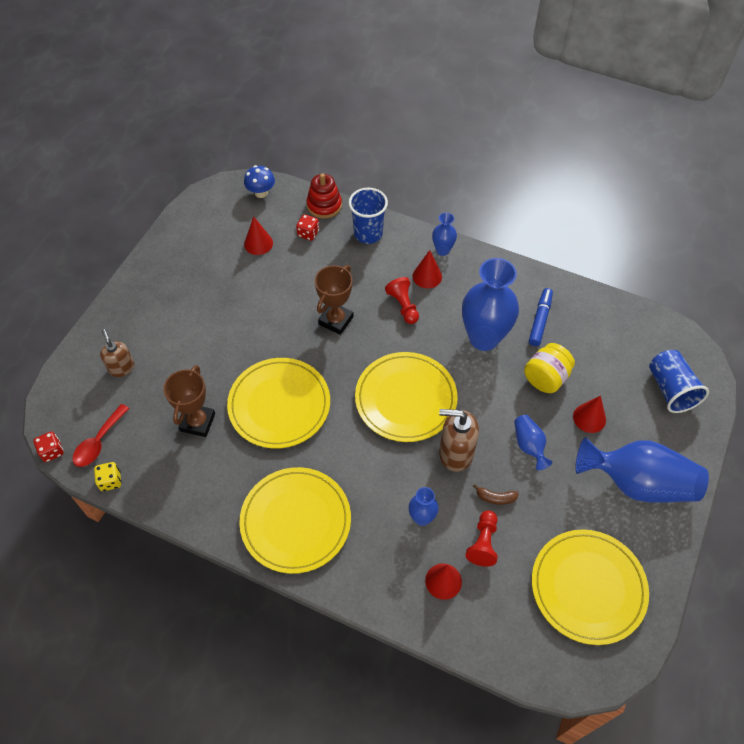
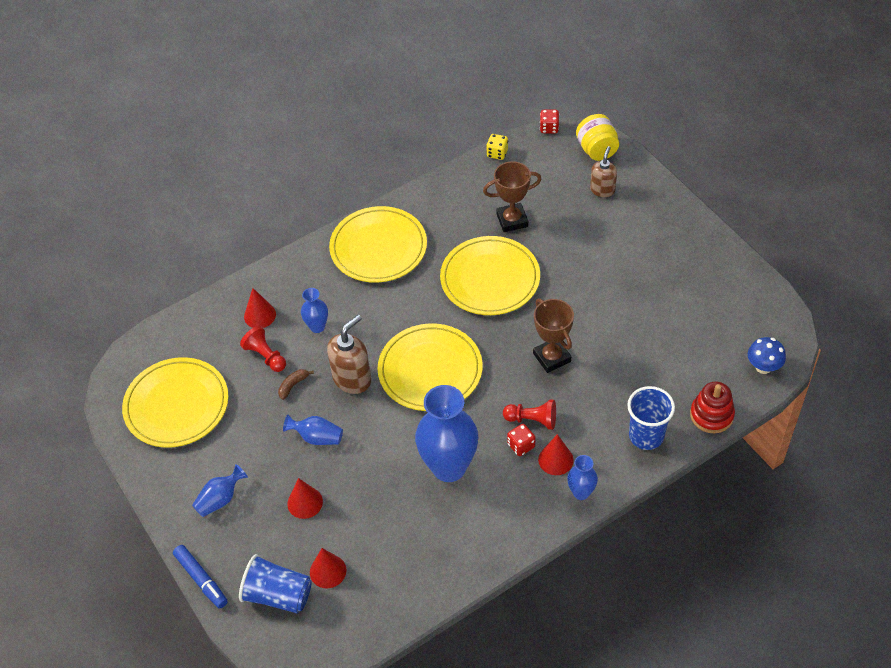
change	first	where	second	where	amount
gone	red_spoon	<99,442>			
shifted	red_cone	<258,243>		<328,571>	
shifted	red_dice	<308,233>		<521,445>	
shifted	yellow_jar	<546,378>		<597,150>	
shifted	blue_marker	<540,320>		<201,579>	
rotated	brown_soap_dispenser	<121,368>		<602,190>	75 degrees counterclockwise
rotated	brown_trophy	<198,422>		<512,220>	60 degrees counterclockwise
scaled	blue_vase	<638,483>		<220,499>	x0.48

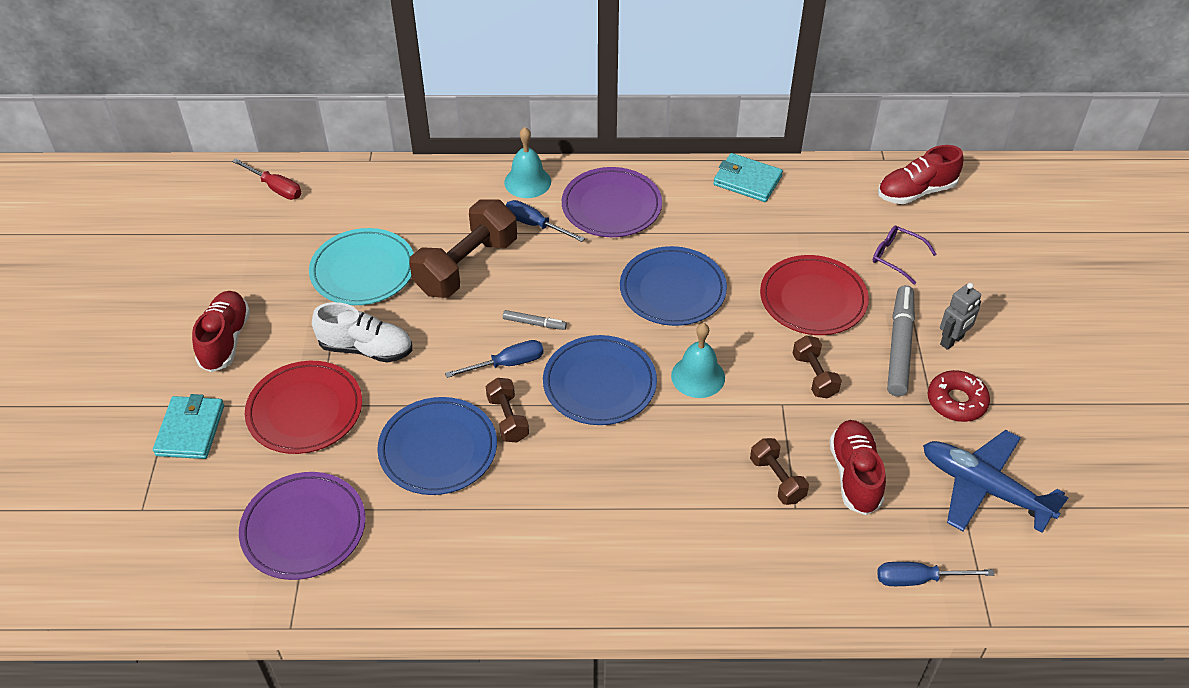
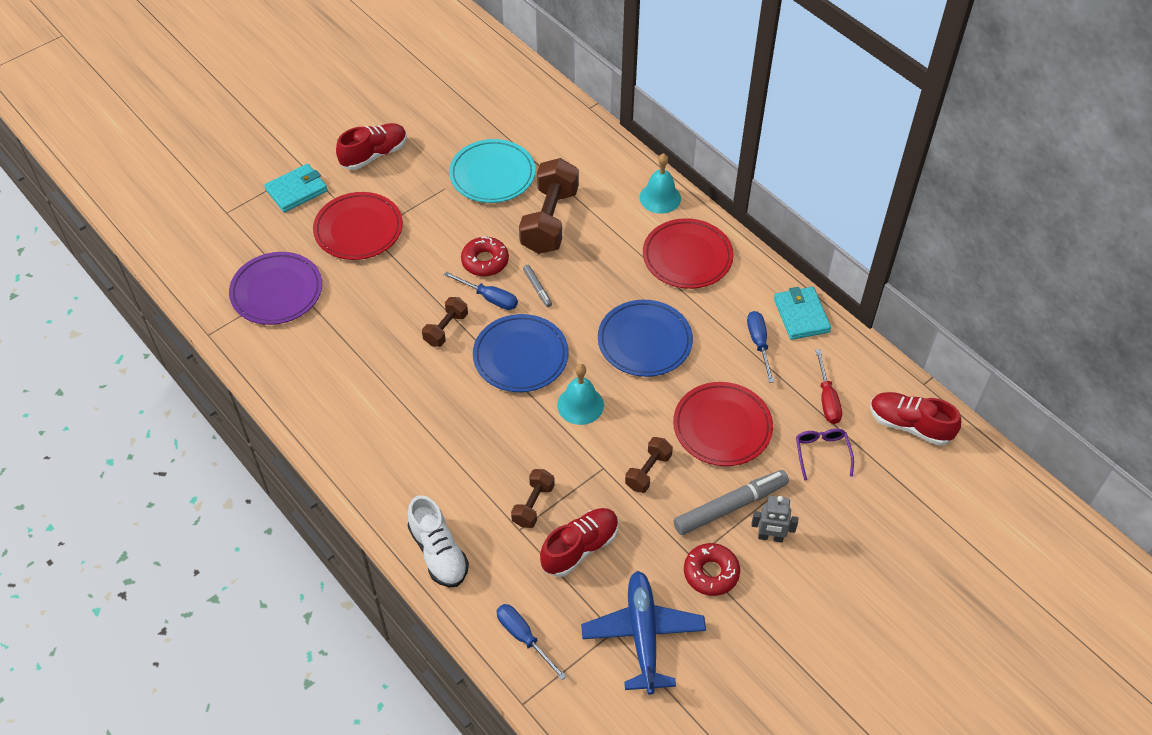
change	first	where	second	where	amount
gone	blue_plate	<438,449>			
new			red_donut	<485,261>	
shifted	red_screwdriver	<275,188>		<827,399>	
shifted	white_shoe	<366,349>		<438,552>	
shifted	blue_screwdriver	<535,225>		<759,343>	
repainted	purple_plate	<611,206>	red_plate	<687,257>	
rotated	brown_dumbbell	<466,266>		<549,221>	75 degrees counterclockwise

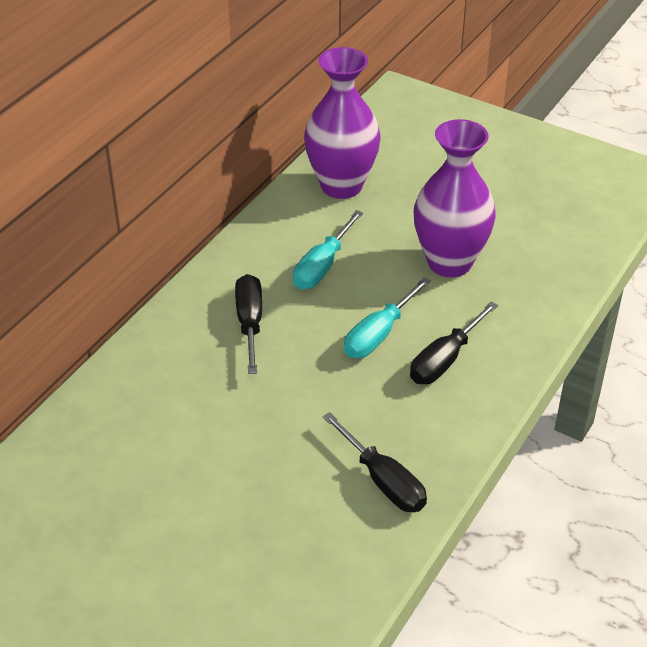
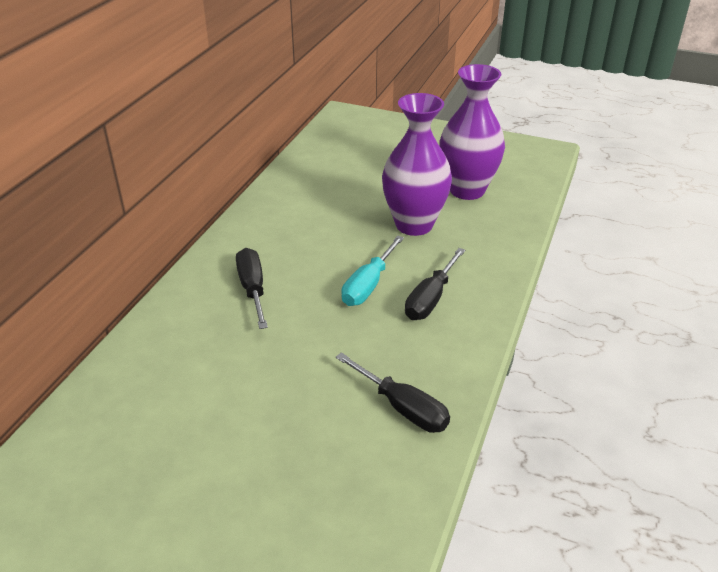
change	first	where	second	where	amount
gone	turquoise_screwdriver	<322,266>			
shifted	purple_vase	<341,186>		<467,190>	

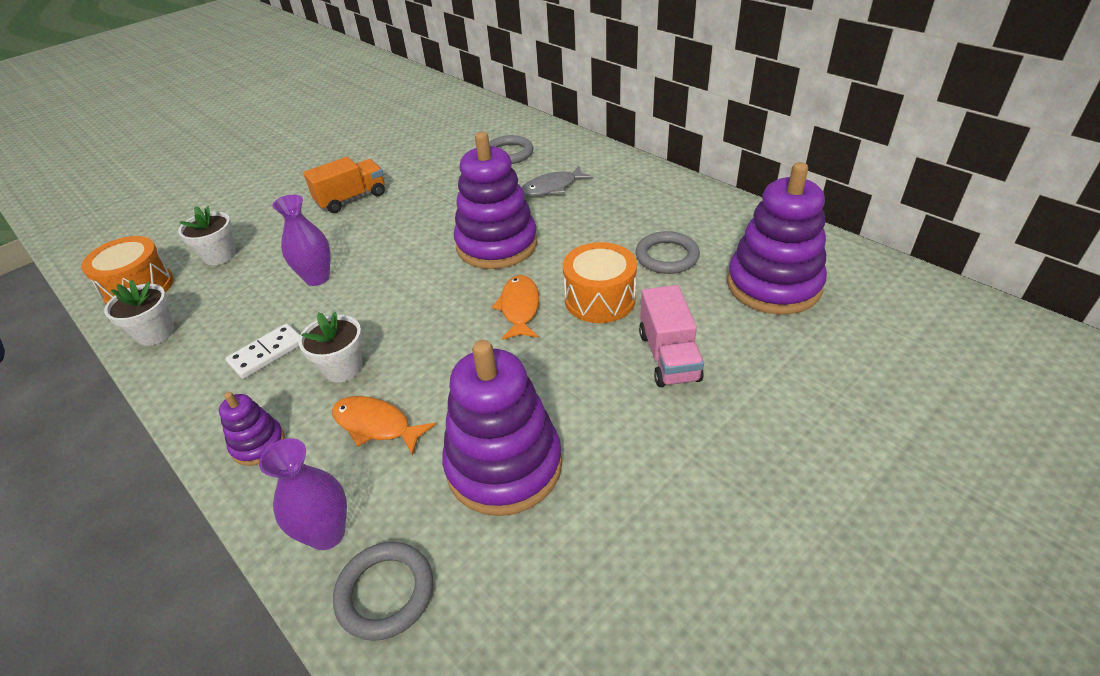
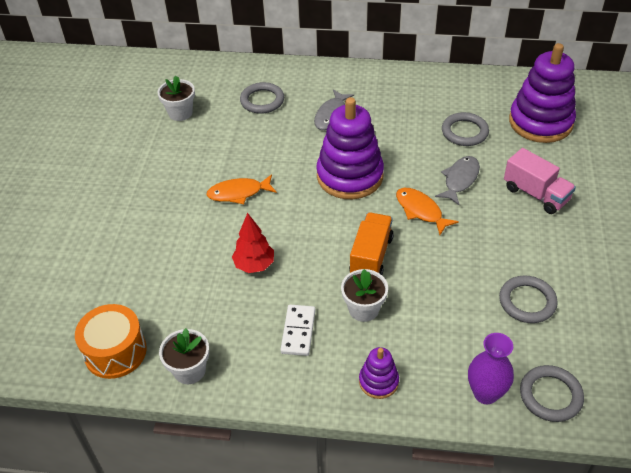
change	first	where	second	where	amount
shifted	white_flower_pot	<219,255>		<180,113>	
shifted	orange_truck	<351,199>		<371,256>	
shifted	orange_fish	<376,425>		<238,193>	
swapped	purple_vase	<317,278>	red_tree	<254,265>	
swapped	purple_stacking_toy	<504,465>	grey_ring	<527,302>	
swapped	orange_drum	<600,299>	grey_fish	<460,180>	

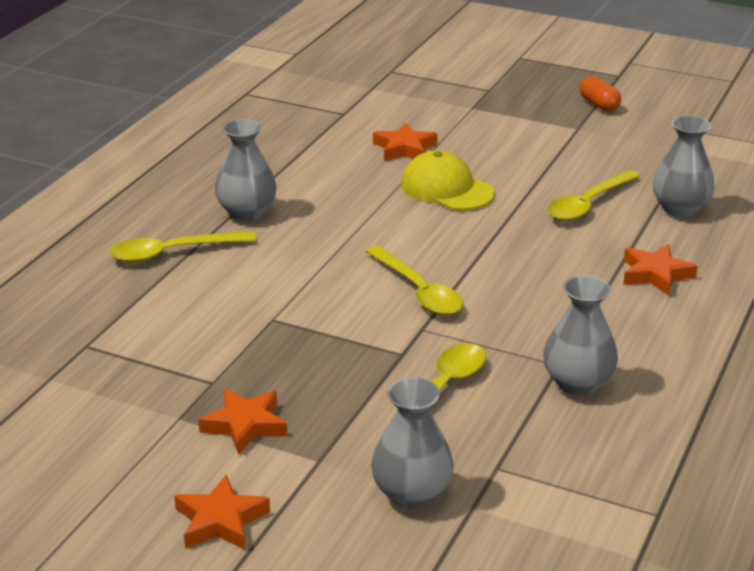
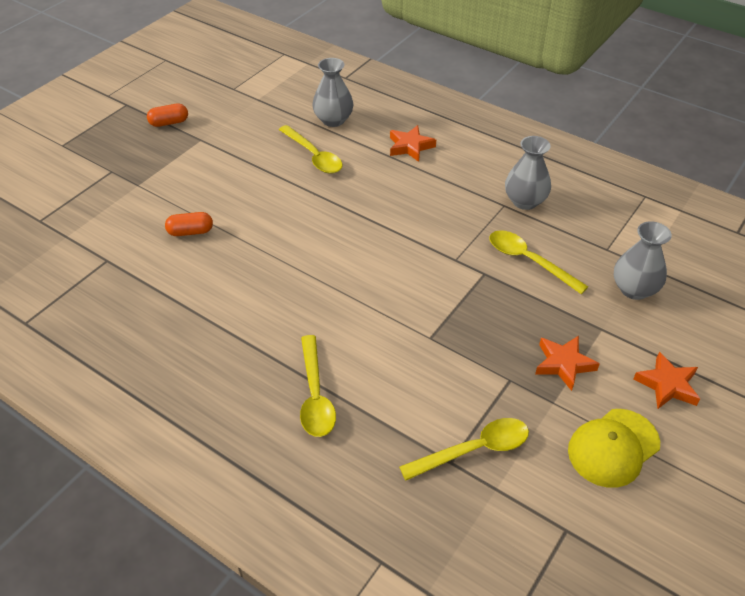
change	first	where	second	where	amount
gone	grey_vase	<247,212>			
shifted	yellow_spoon	<418,291>		<474,450>	
shifted	yellow_cap	<446,189>		<613,448>	
swapped	orange_star	<404,148>	orange_capsule	<190,232>	

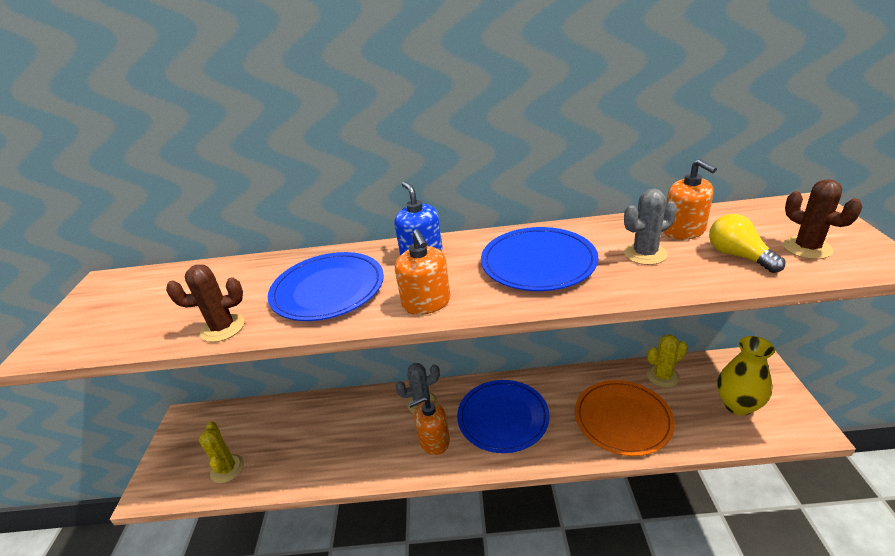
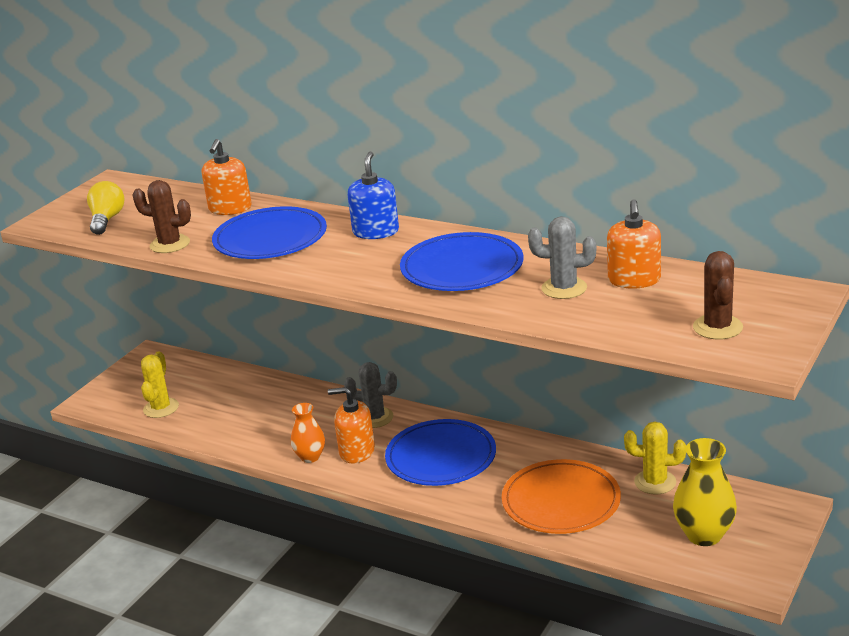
change	first	where	second	where	amount
new			orange_vase	<310,457>	
shifted	orange_soap_dispenser	<426,303>		<230,208>	
shifted	yellow_light_bulb	<738,256>		<107,220>	

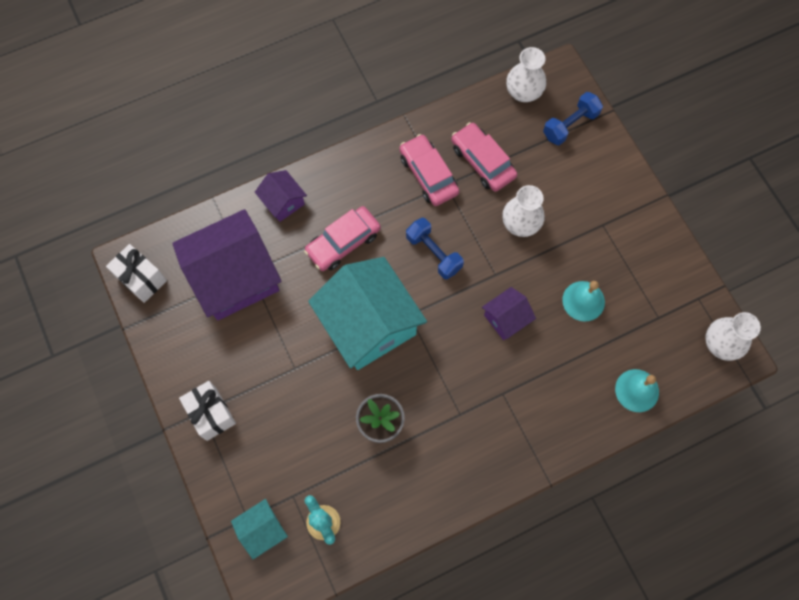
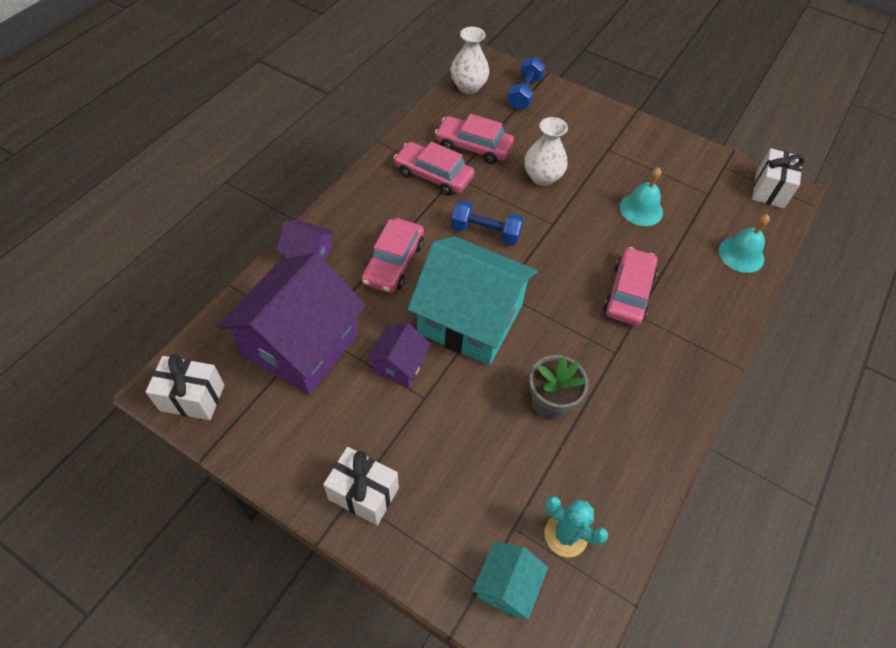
change	first	where	second	where	amount
new			pink_car	<628,293>	
shifted	purple_house	<506,318>		<399,364>	
swapped	white_vase	<720,344>	white_gift	<769,190>	

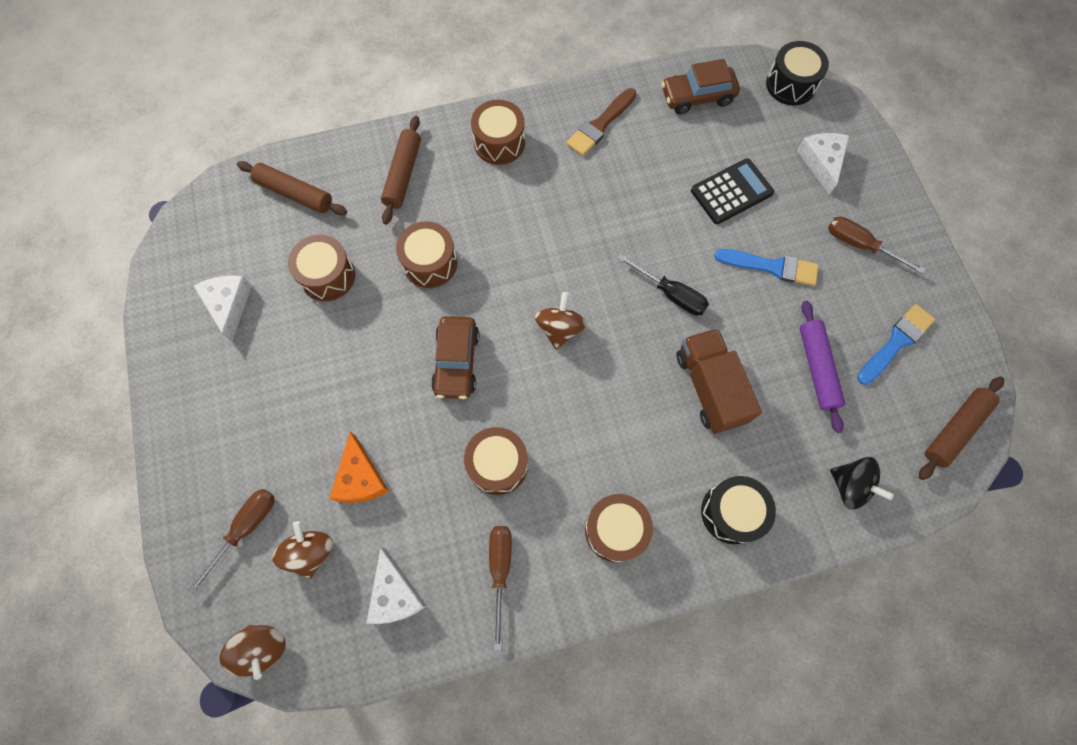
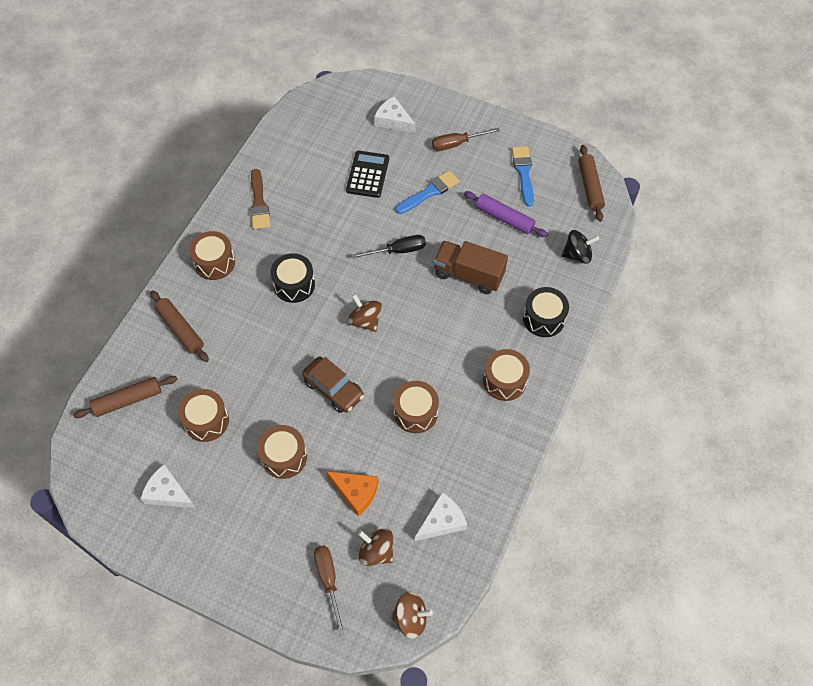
change	first	where	second	where	amount
gone	brown_screwdriver	<500,570>			
gone	brown_car	<697,97>			
shifted	brown_drum	<430,263>		<284,457>	
shifted	black_drum	<790,84>		<294,285>	
rotated	white_cheese	<395,594>		<442,521>	60 degrees counterclockwise

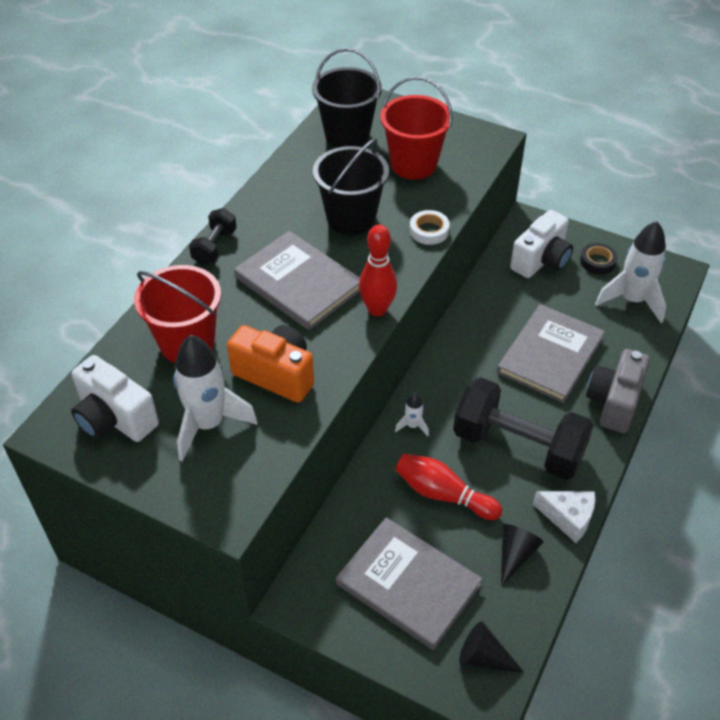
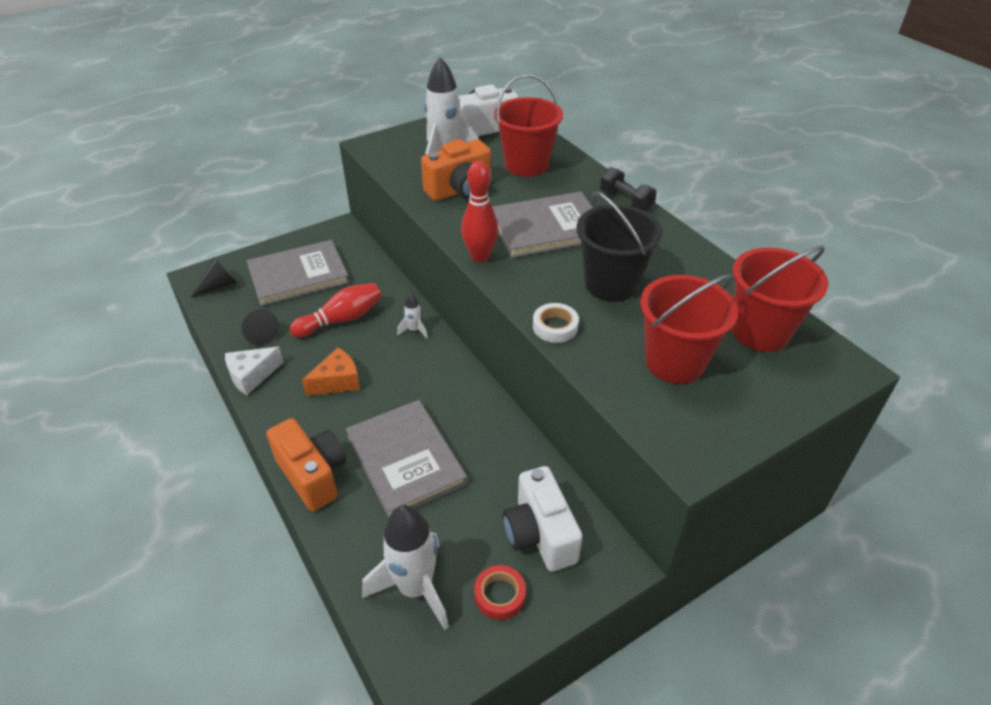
change	first	where	second	where	amount
swapped	black_dumbbell	<518,446>	orange_cheese	<337,381>	
repainted	black_bucket	<347,135>	red_bucket	<760,331>	
repainted	black_tape	<597,262>	red_tape	<499,595>	
repainted	grey_camera	<614,402>	orange_camera	<313,475>	

